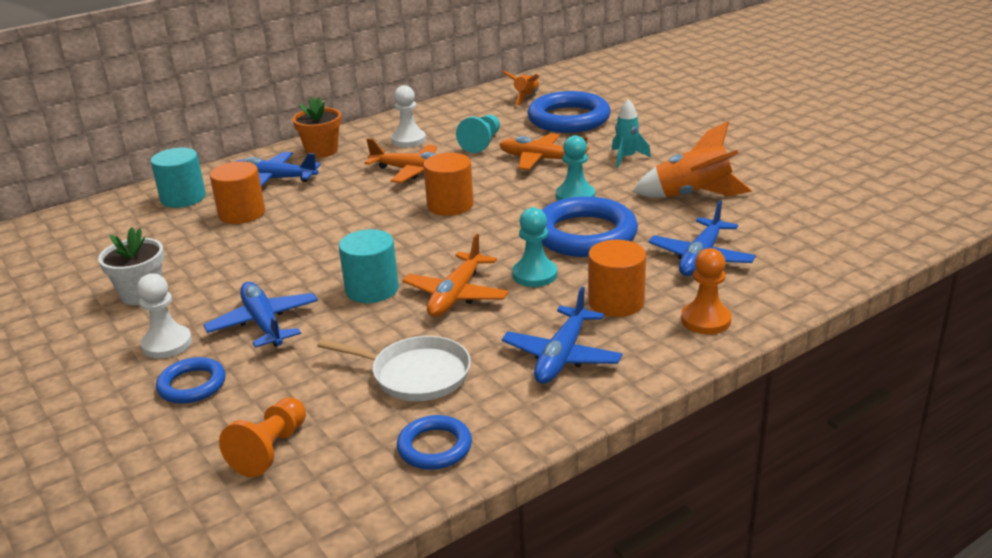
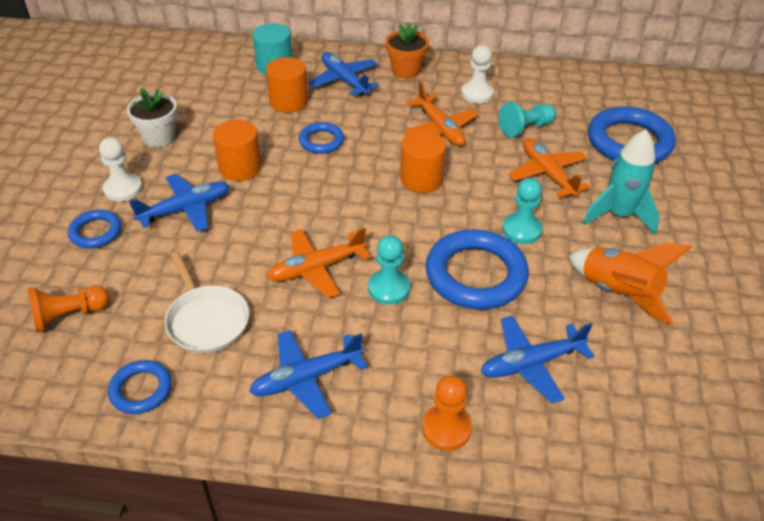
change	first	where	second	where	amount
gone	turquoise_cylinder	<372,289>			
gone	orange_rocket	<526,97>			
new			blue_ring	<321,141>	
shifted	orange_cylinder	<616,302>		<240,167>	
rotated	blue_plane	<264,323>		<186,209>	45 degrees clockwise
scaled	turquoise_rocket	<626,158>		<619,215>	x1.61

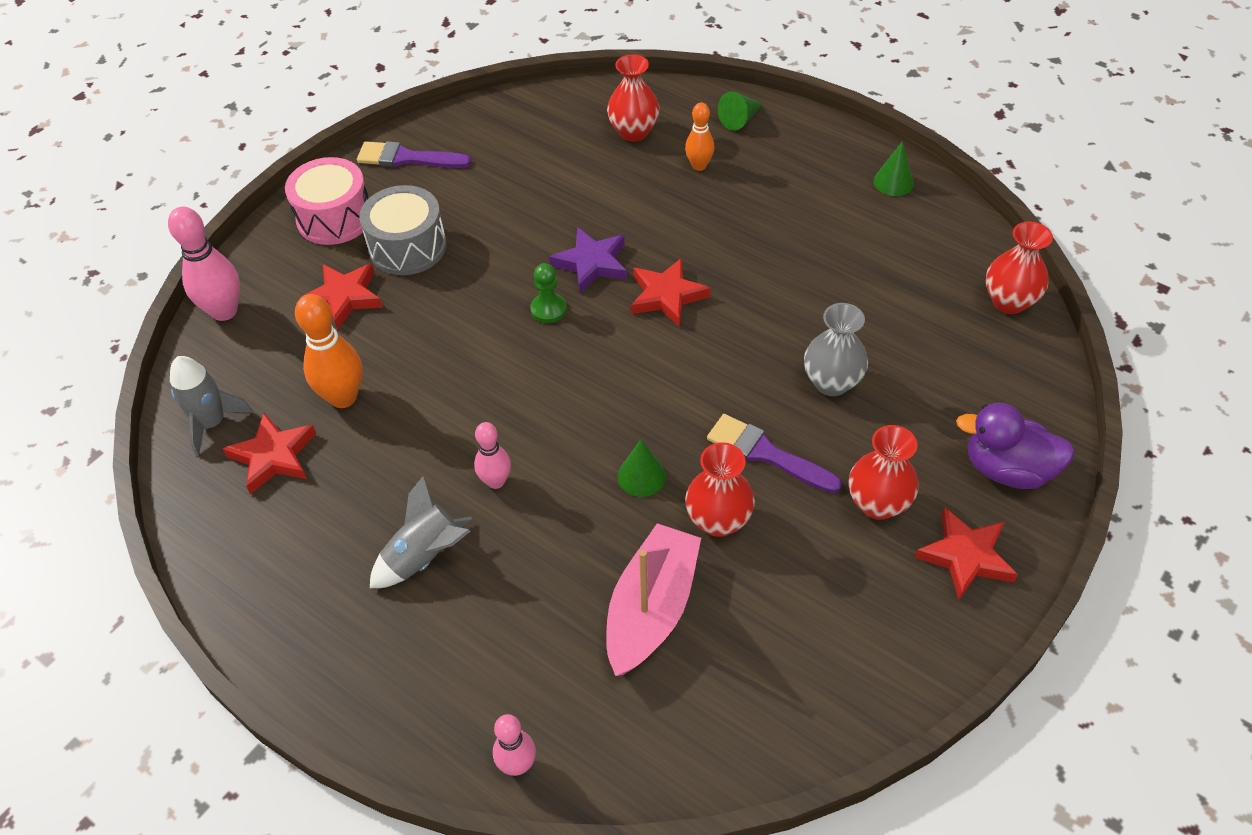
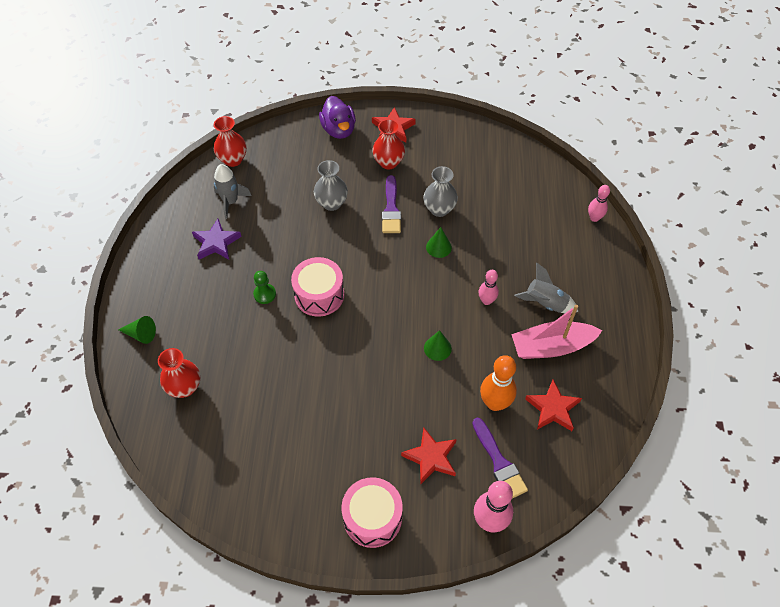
change	first	where	second	where	amount
gone	grey_drum	<407,247>			
gone	orange_bowling_pin	<699,166>			
shifted	grey_rocket	<212,423>		<230,202>	
shifted	purple_brush	<407,158>		<499,462>	
shifted	green_pawn	<548,309>		<264,294>	
shifted	purple_star	<592,263>		<216,242>	
shifted	pink_boat	<651,609>		<551,347>	
shifted	green_cone	<893,182>		<437,348>	
swapped	red_star	<667,296>	pink_drum	<319,295>	
repainted	red_vase	<718,520>	grey_vase	<439,209>	

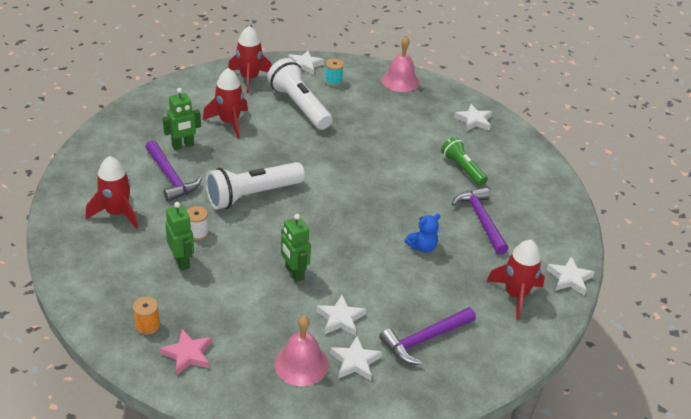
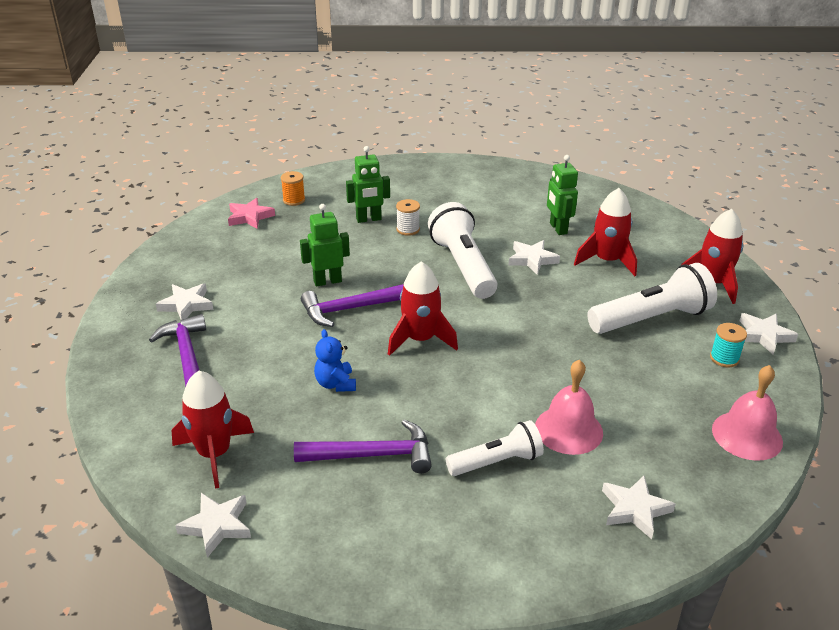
change	first	where	second	where	amount
shifted	red_rocket	<117,213>		<420,339>	
shifted	purple_hammer	<170,177>		<352,309>	
shifted	pink_bell	<301,364>		<568,429>	
shifted	white_star	<340,319>		<532,259>	
repainted	green_flashlight	<462,169>	white_flashlight	<497,462>	

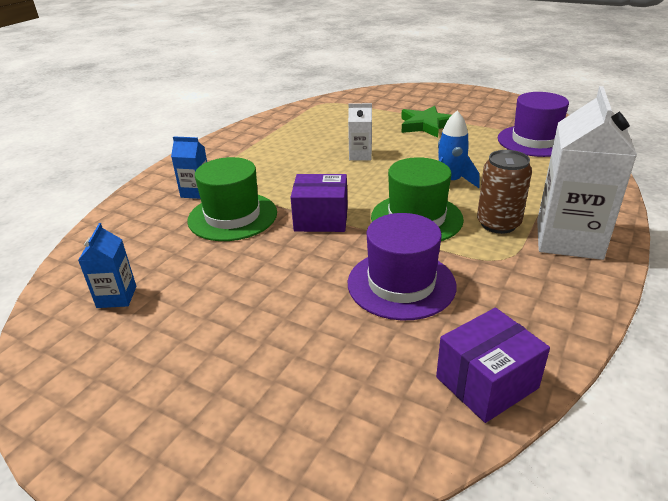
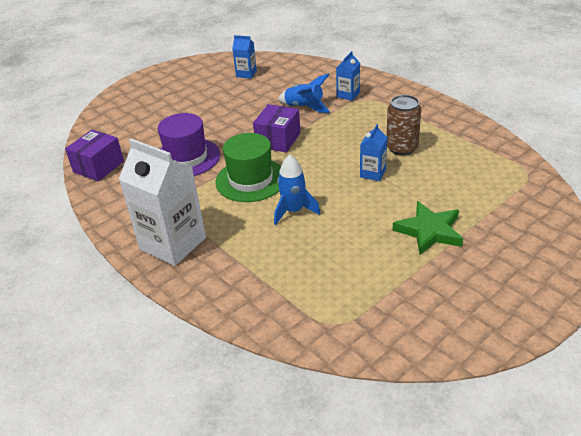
change	first	where	second	where	amount
gone	purple_hat	<535,141>			
shifted	brown_can	<498,224>		<402,148>	
swapped	green_hat	<232,216>	blue_rocket	<304,107>	
repainted	white_carton	<360,155>	blue_carton	<373,173>	
rotated	purple_box	<486,382>		<98,167>	45 degrees clockwise

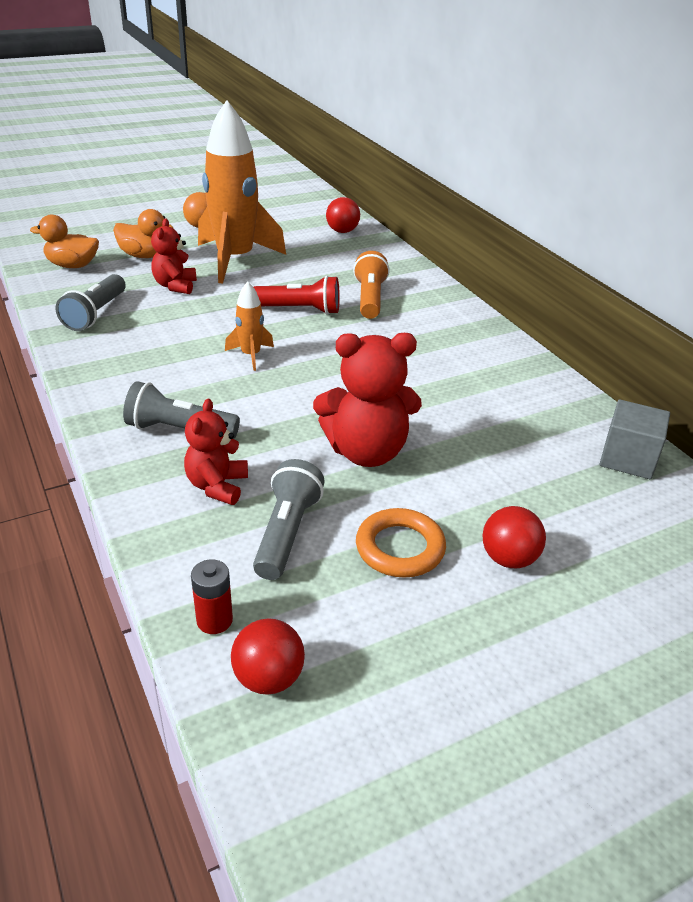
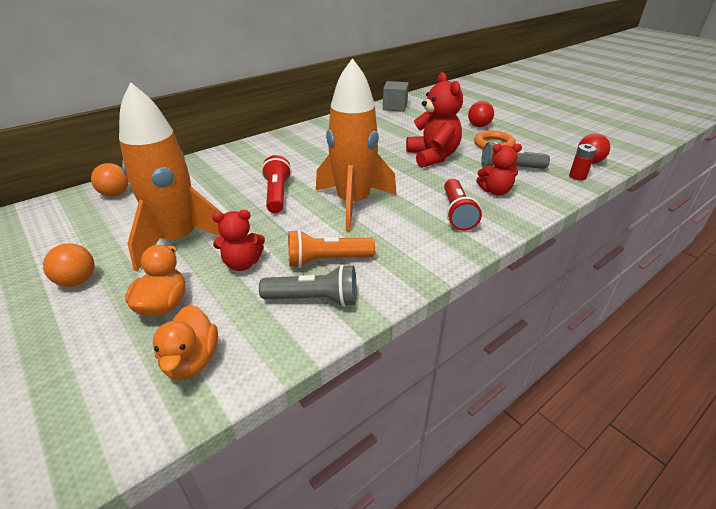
change	first	where	second	where	amount
shifted	orange_flashlight	<370,298>		<326,260>	
repainted	grey_flashlight	<179,430>	red_flashlight	<457,213>	
repainted	red_ball	<342,231>	orange_ball	<115,194>	
scaled	orange_rocket	<251,355>		<353,203>	x2.27

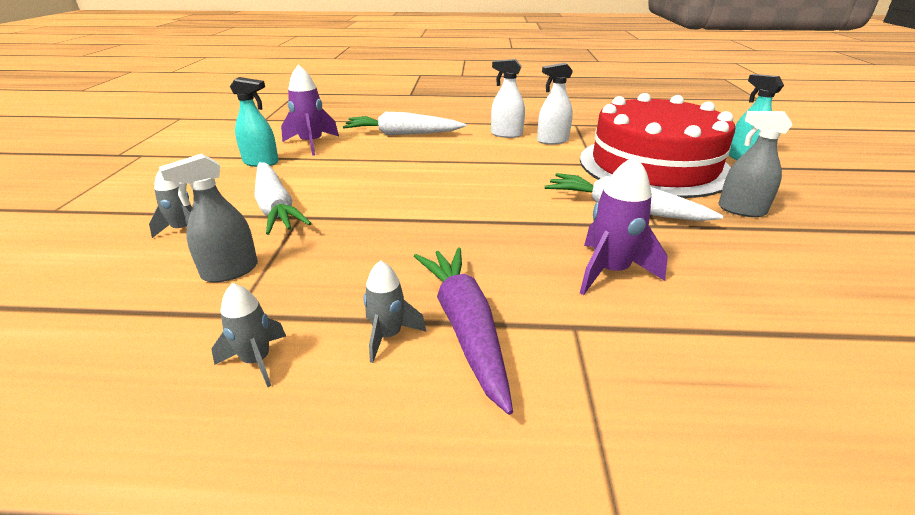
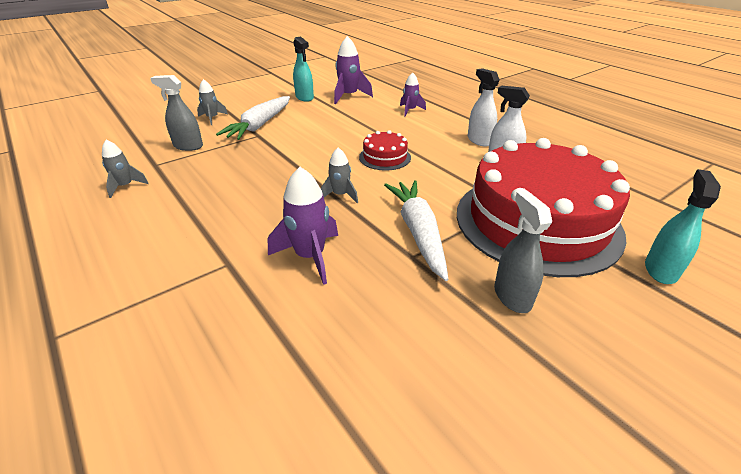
change	first	where	second	where	amount
gone	purple_carrot	<465,327>			
new			red_cake	<385,157>	
shifted	grey_rocket	<388,336>		<340,195>	
swapped	white_carrot	<402,134>	purple_rocket	<410,110>	

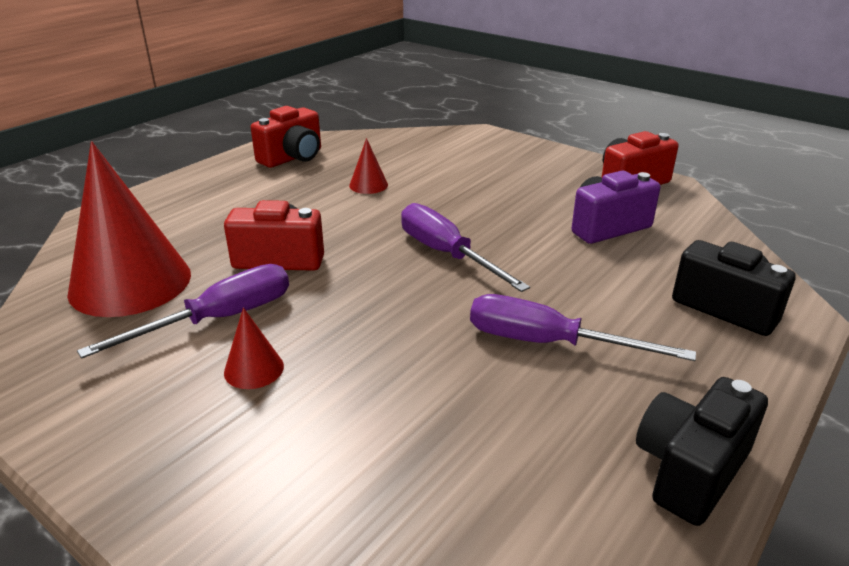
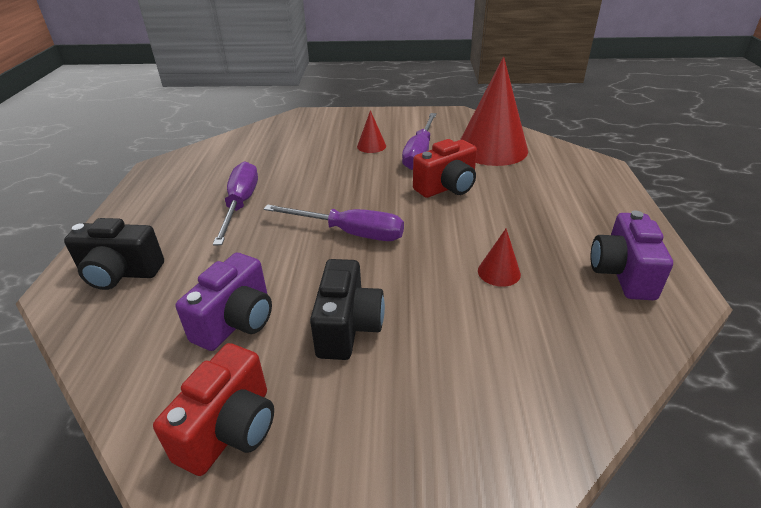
change	first	where	second	where	amount
shifted	black_camera	<690,470>		<348,327>	
repainted	red_camera	<293,158>	purple_camera	<622,273>	
rotated	purple_screwdriver	<548,343>		<240,204>	75 degrees counterclockwise

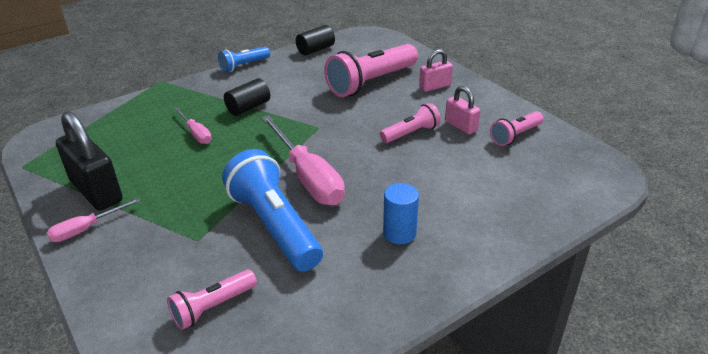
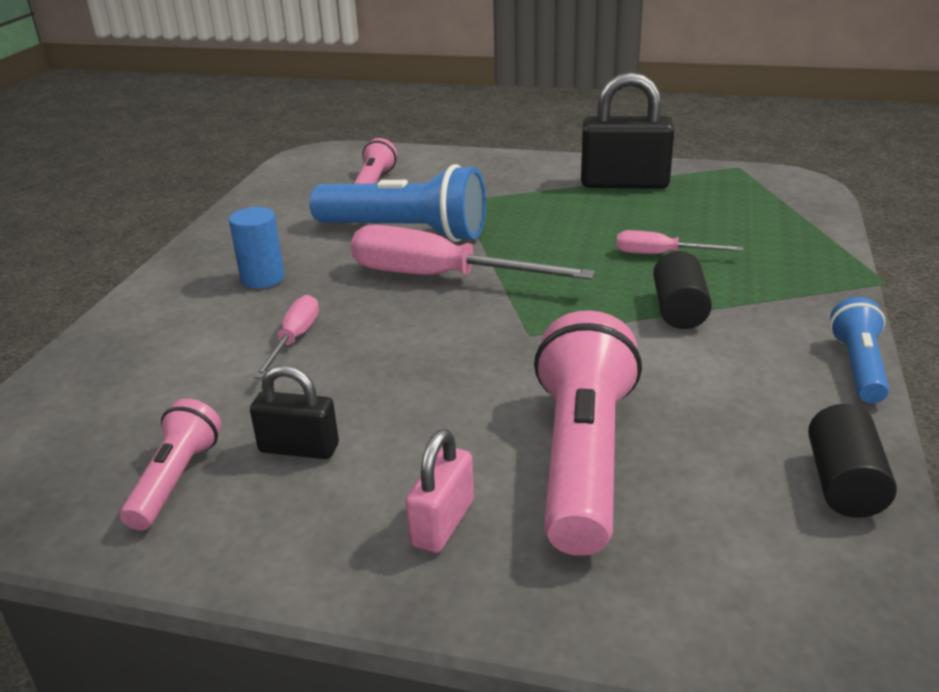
change	first	where	second	where	amount
gone	pink_flashlight	<411,133>			
shifted	pink_screwdriver	<86,229>		<294,339>	
repainted	pink_padlock	<460,126>	black_padlock	<299,448>	

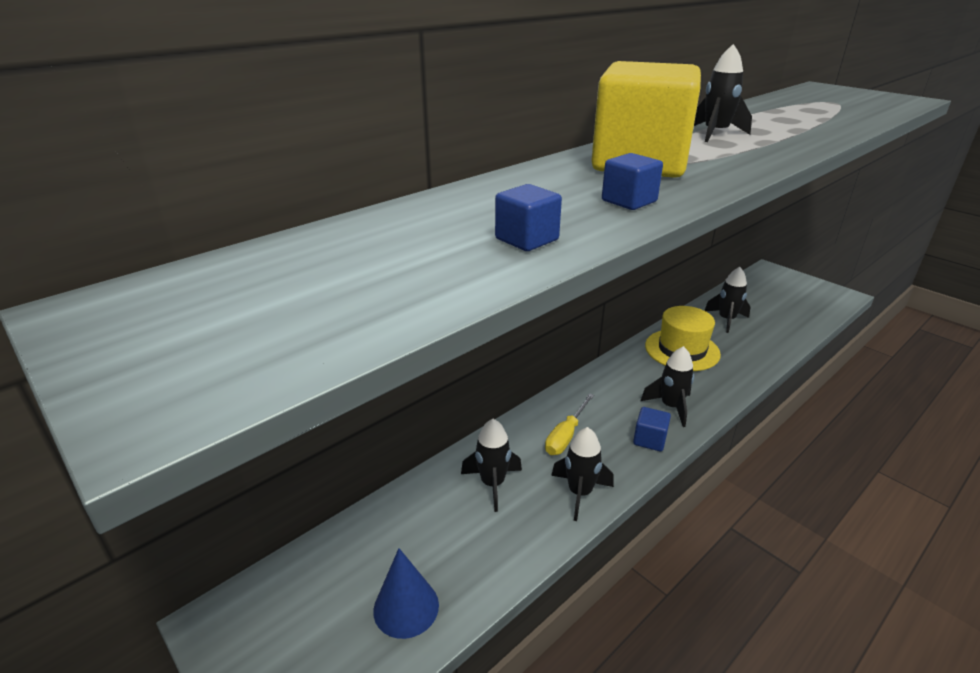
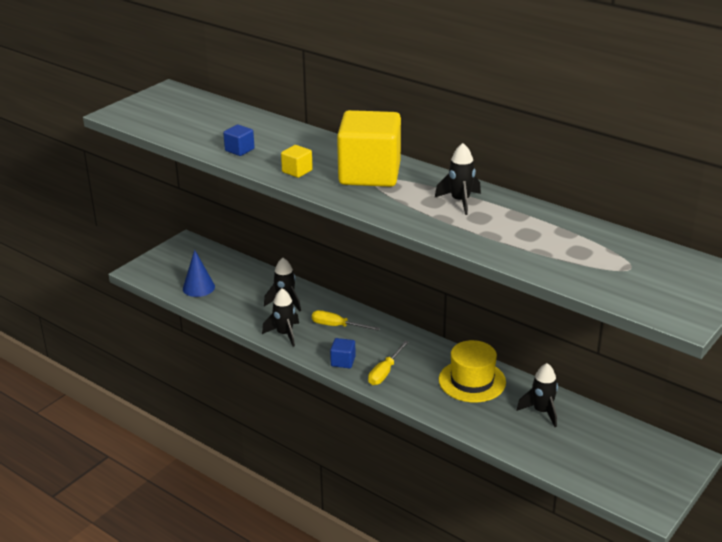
change	first	where	second	where	amount
swapped	black_rocket	<671,407>	yellow_screwdriver	<385,372>	
repainted	blue_cube	<629,201>	yellow_cube	<297,171>	

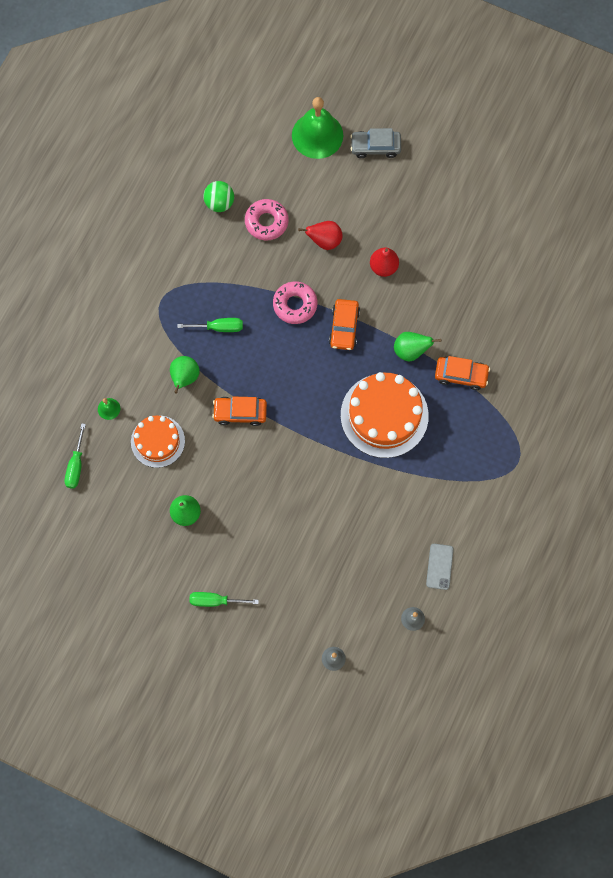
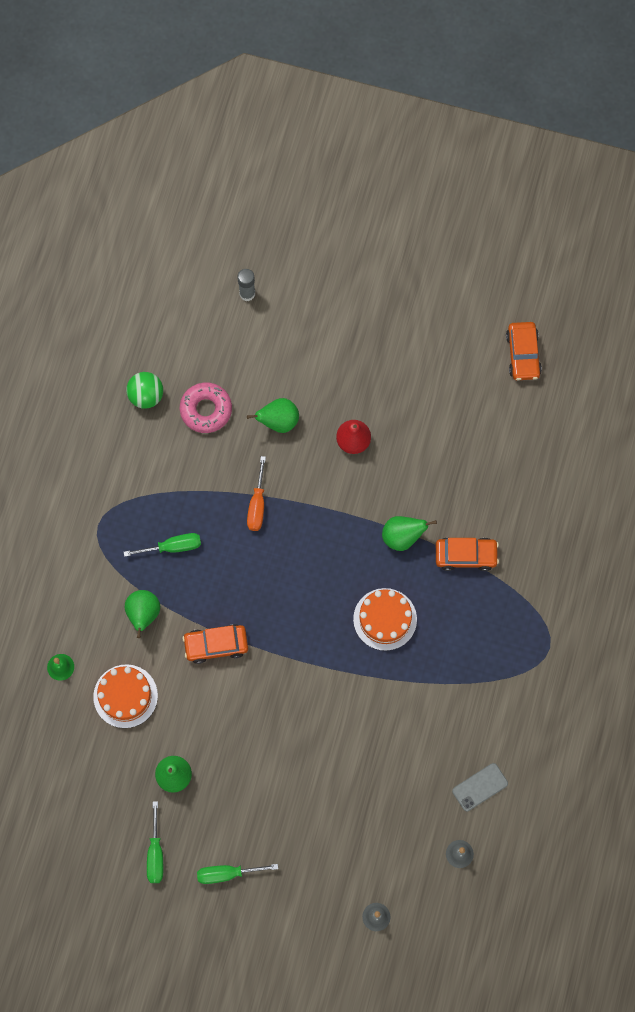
change	first	where	second	where	amount
gone	grey_car	<375,147>			
shifted	green_screwdriver	<76,465>		<155,853>	
shifted	orange_car	<344,327>		<523,354>	
swapped	pink_donut	<295,305>	orange_screwdriver	<257,504>	
swapped	green_bell	<317,135>	grey_glue_stick	<247,294>	
repainted	red_pear	<324,241>	green_pear	<278,421>	
rotated	grey_phone	<439,566>		<480,787>	60 degrees clockwise
scaled	orange_cake	<384,415>		<385,619>	x0.61

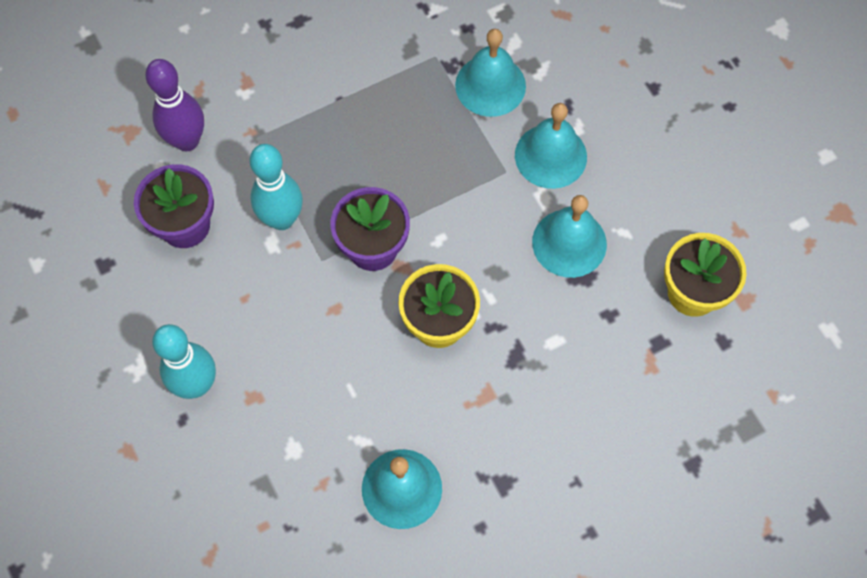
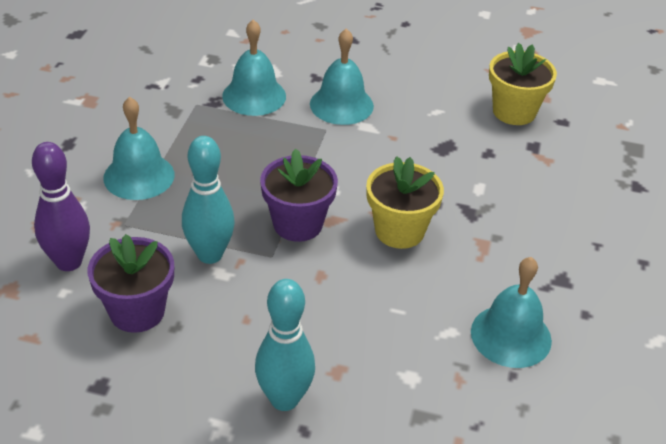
change	first	where	second	where	amount
shifted	turquoise_bell	<569,243>		<139,176>	

